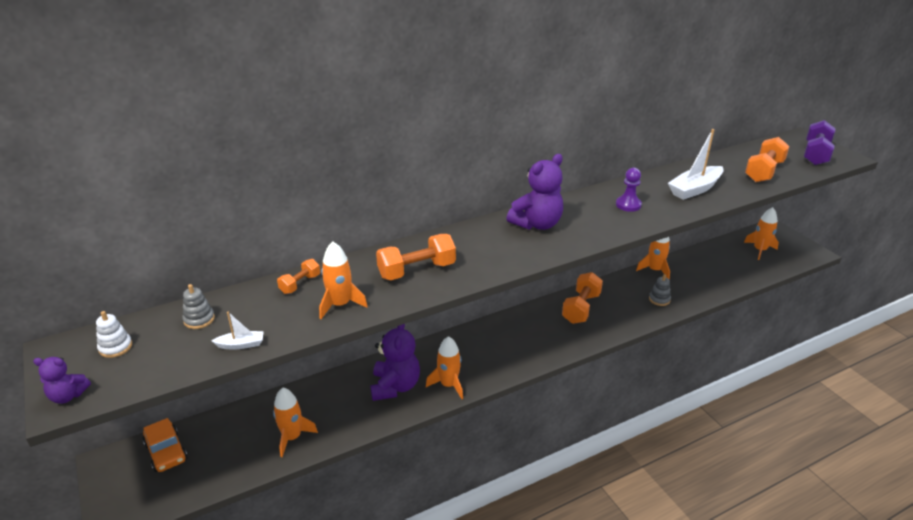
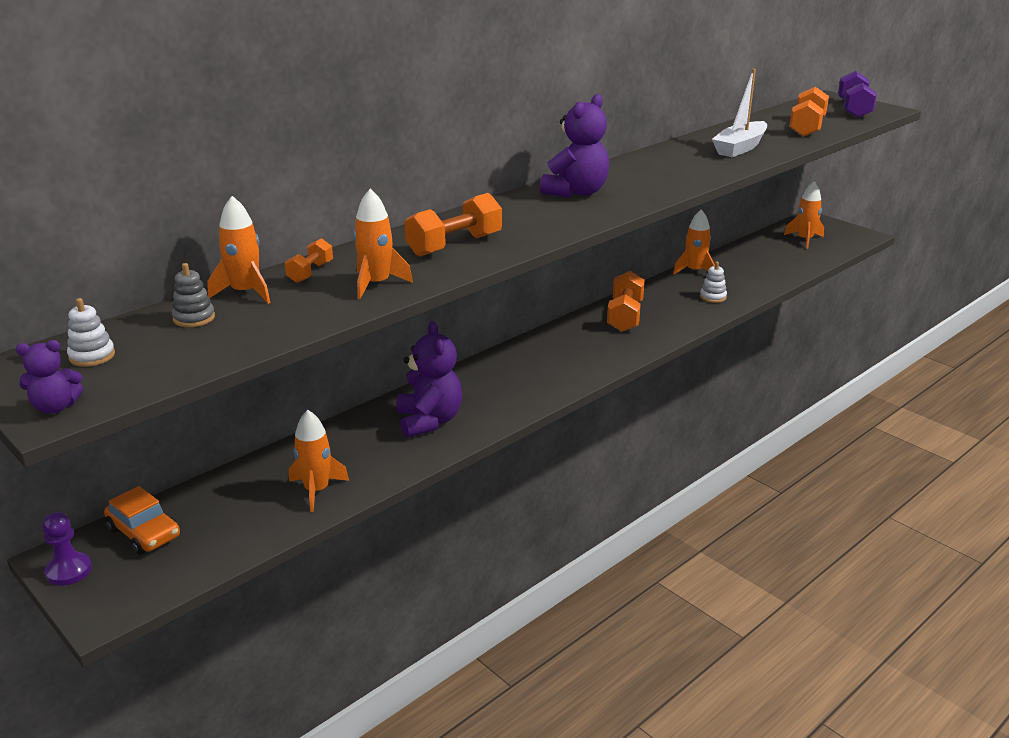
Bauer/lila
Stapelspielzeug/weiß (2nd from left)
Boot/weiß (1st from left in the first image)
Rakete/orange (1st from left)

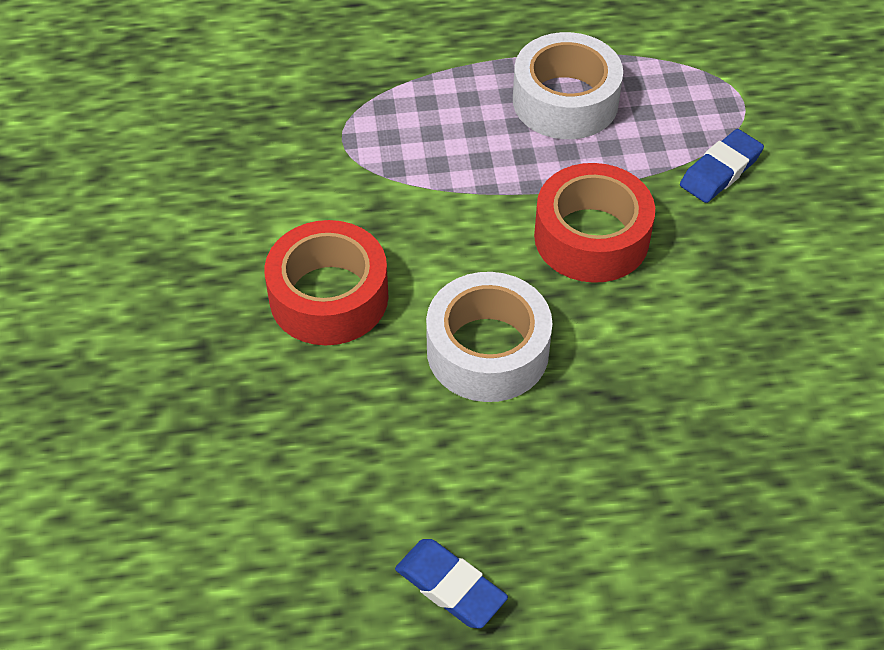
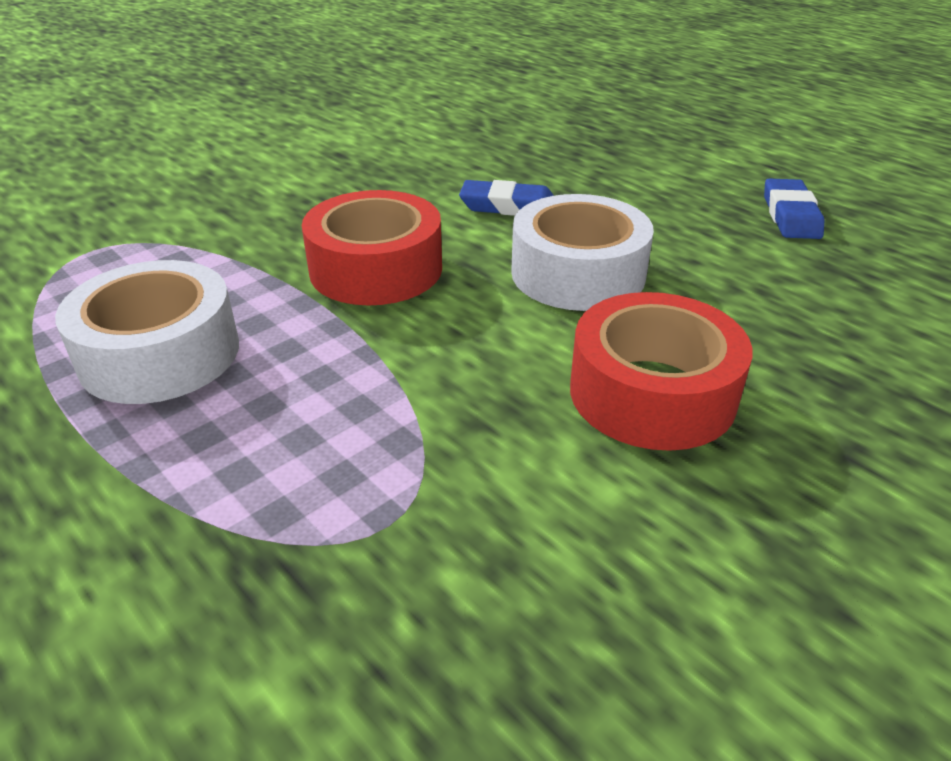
Radiergummi/blau (1st from left)

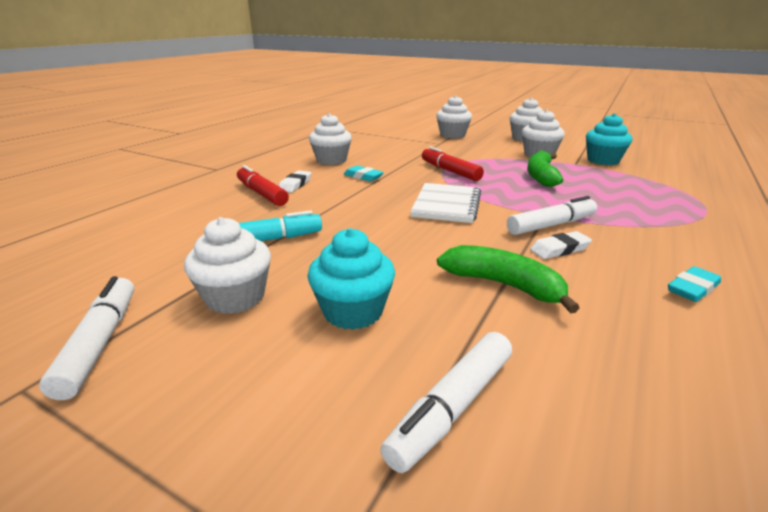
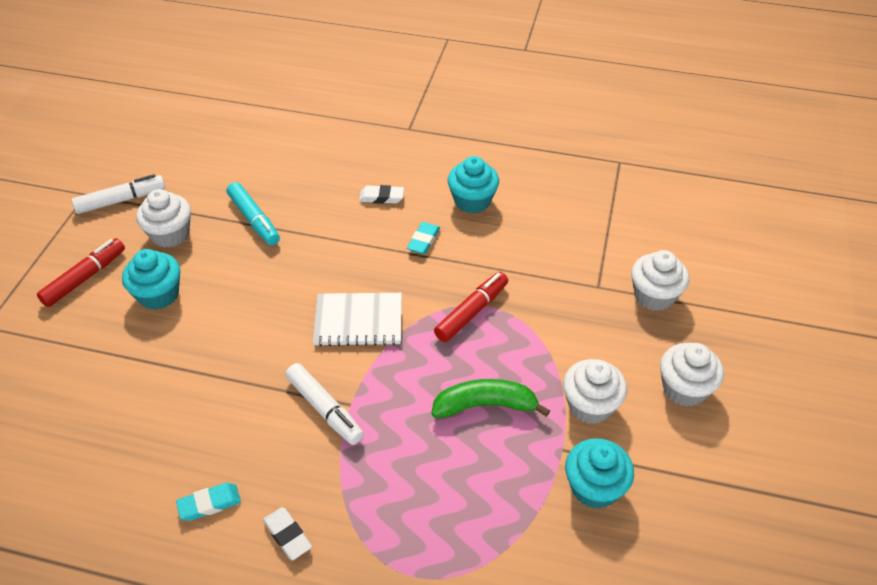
Muffin/türkis (2nd from left)
Filzstift/rot (1st from left)
Radiergummi/weiß (1st from left)
Banane/grün (1st from left in the first image)
Radiergummi/türkis (1st from left)
Filzstift/weiß (2nd from left in the first image)

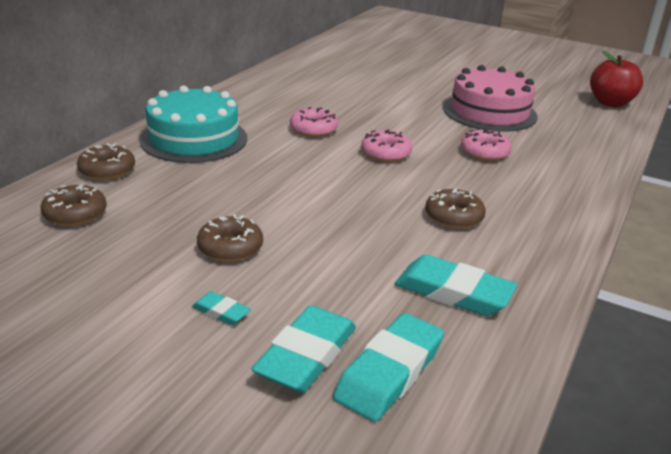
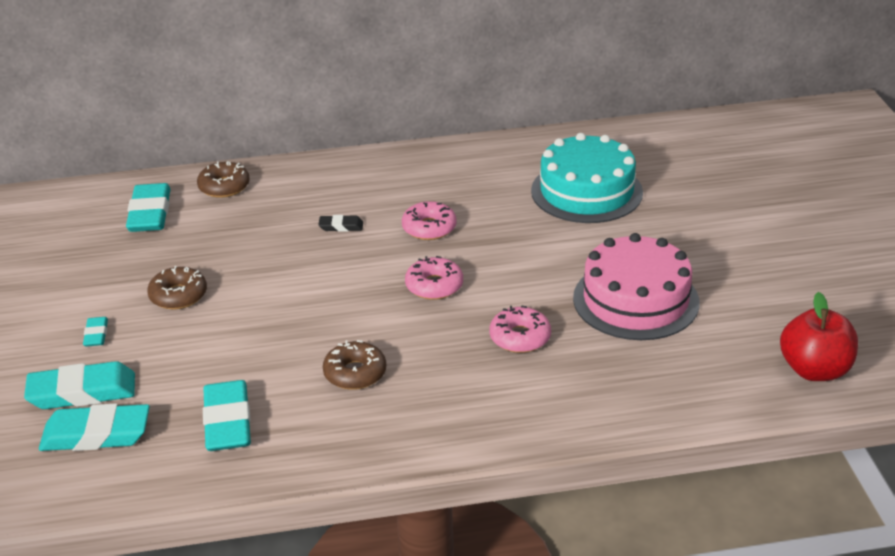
Kuchen/türkis
Radiergummi/türkis (4th from left)
Radiergummi/schwarz

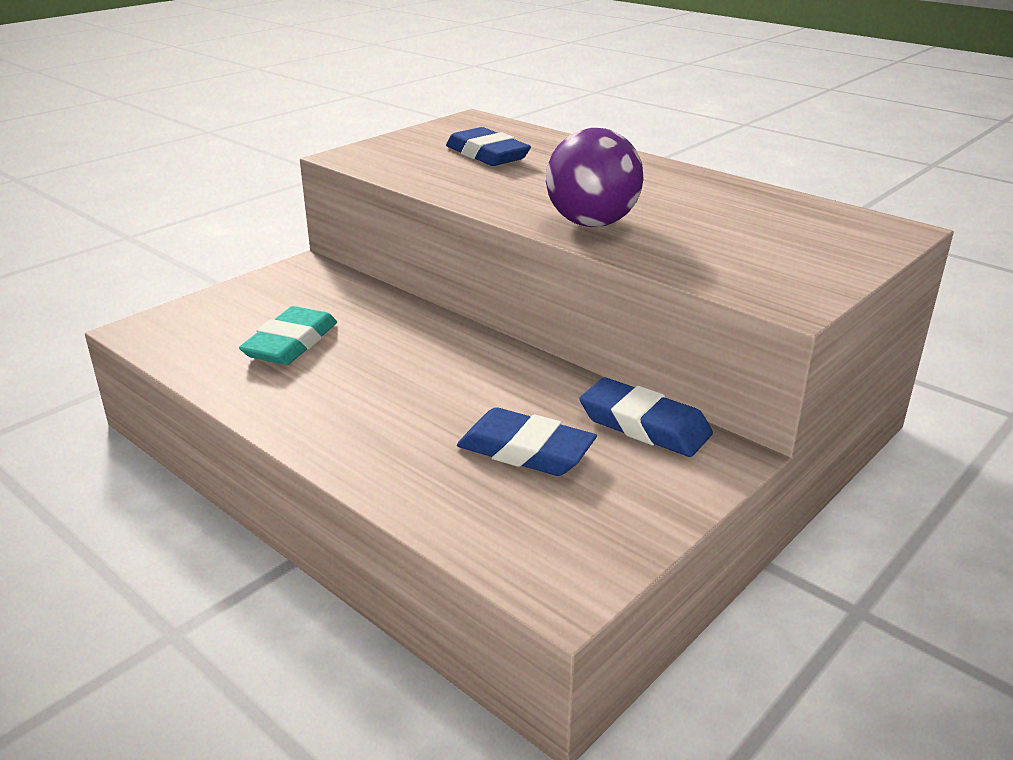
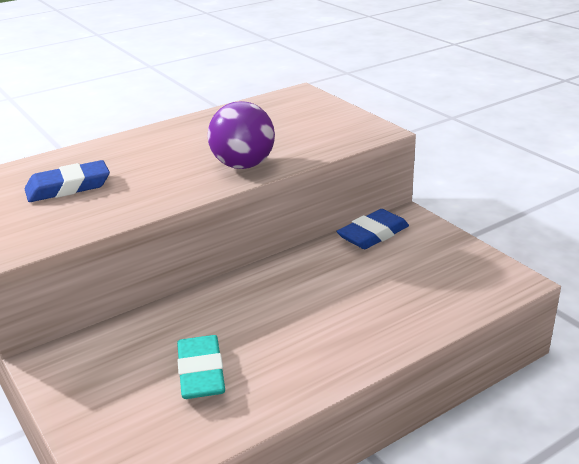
Radiergummi/türkis
Radiergummi/blau (2nd from left in the first image)

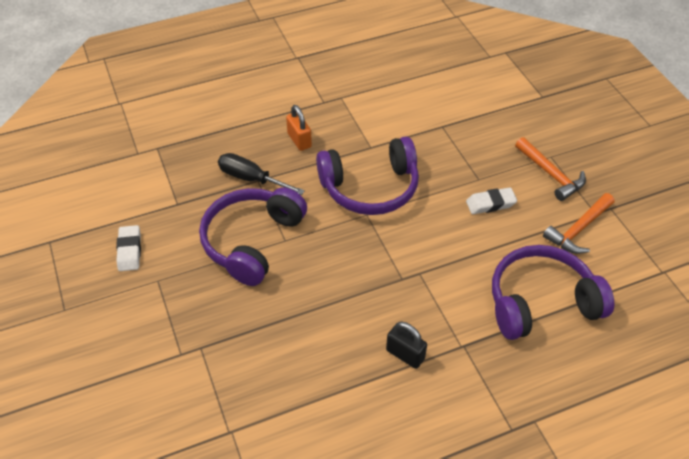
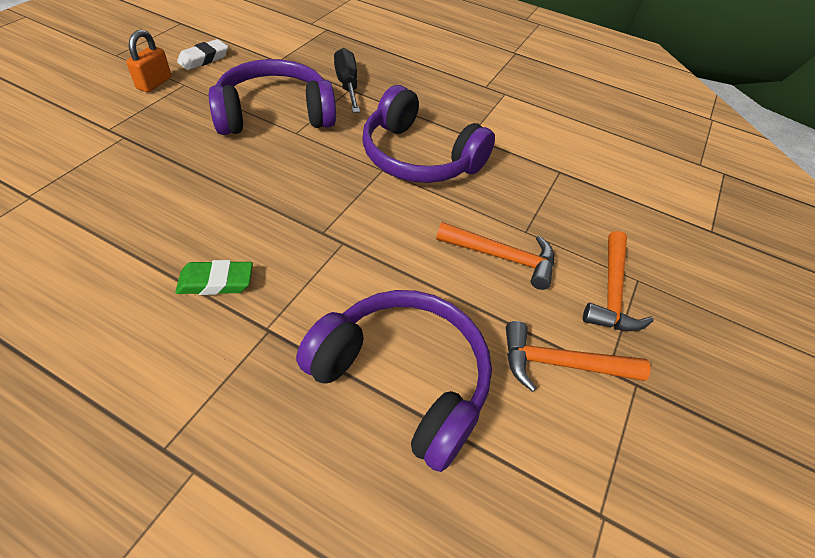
Vorhängeschloss/orange
Hammer/orange (1st from left)
Radiergummi/grün

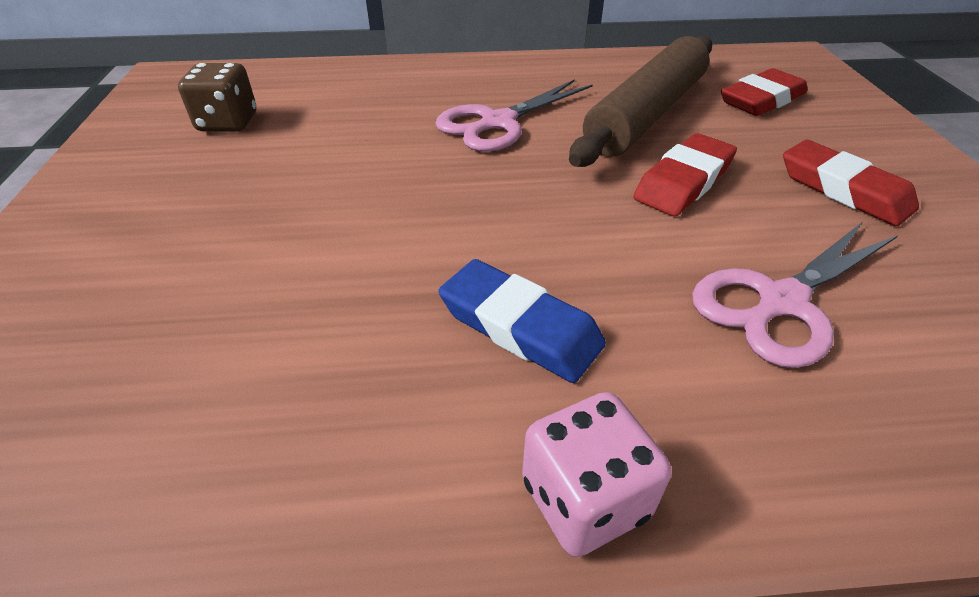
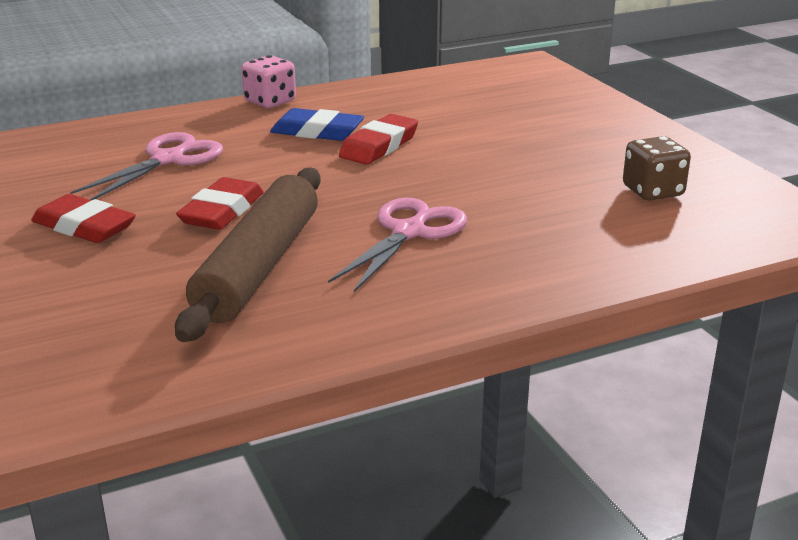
Radiergummi/rot (3rd from left)

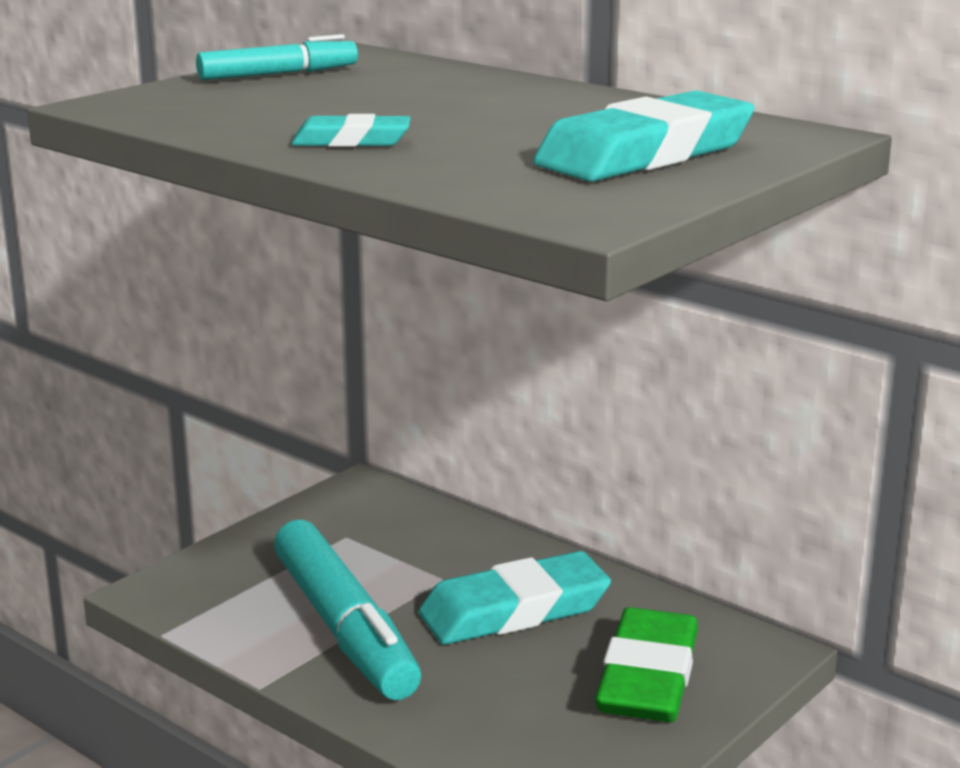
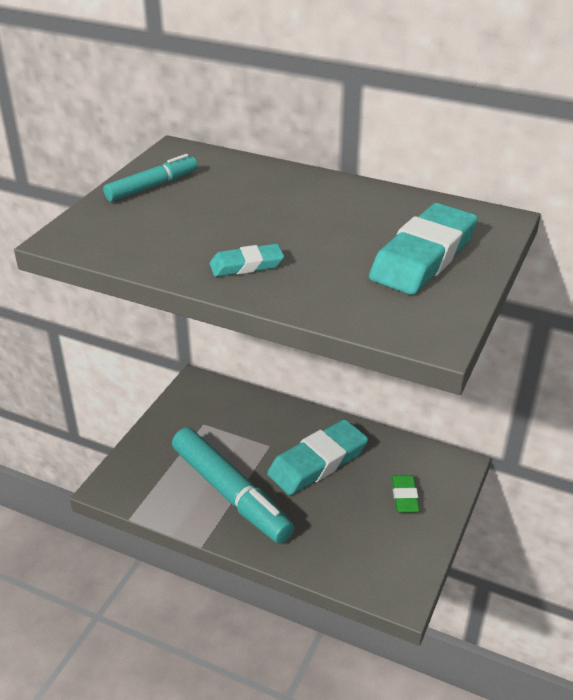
Radiergummi/grün

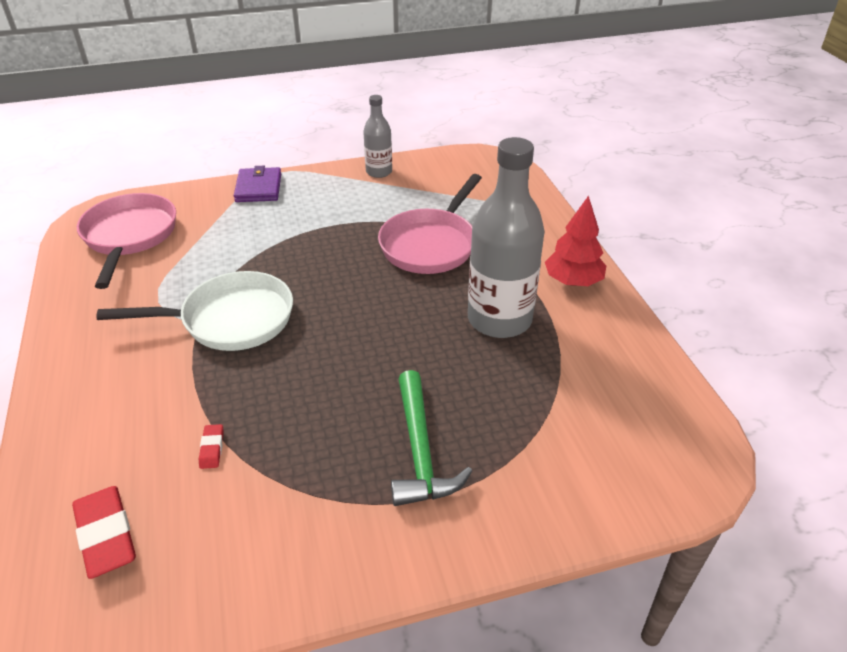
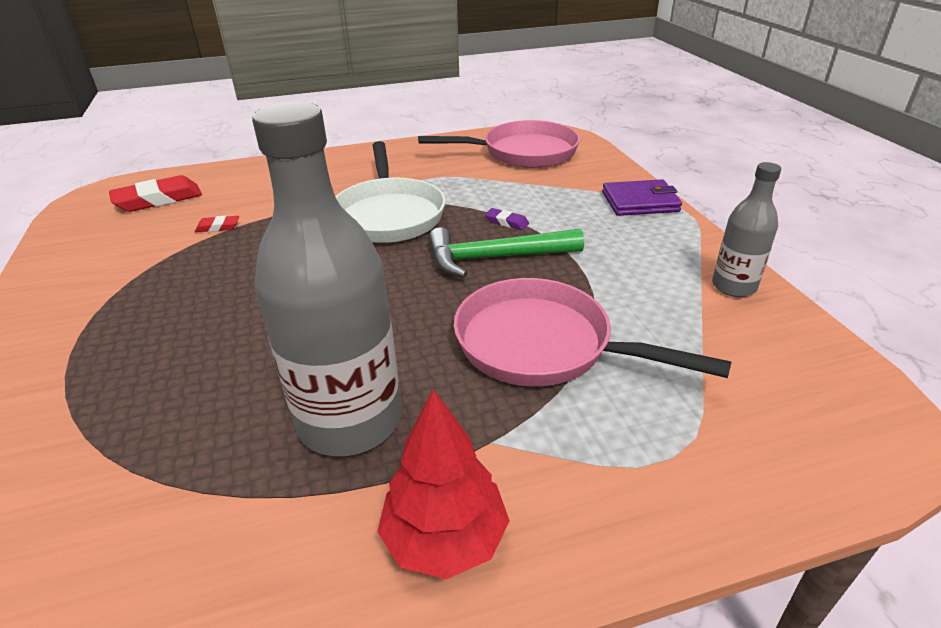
Hammer/grün
Radiergummi/lila

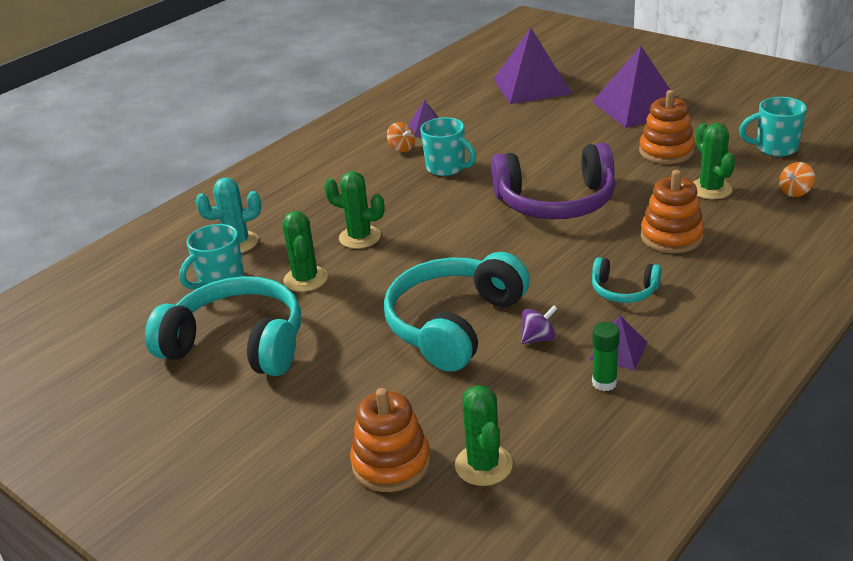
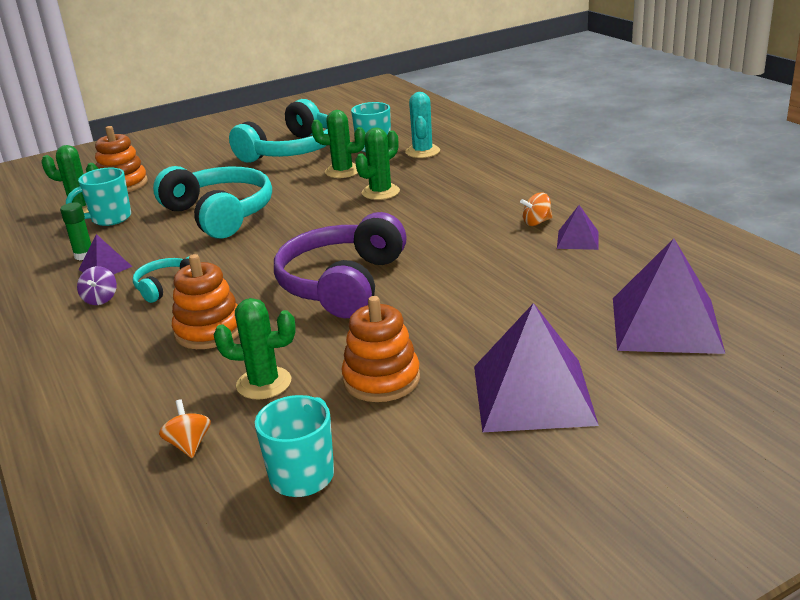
Tasse/türkis (1st from left)
Kreisel/lila

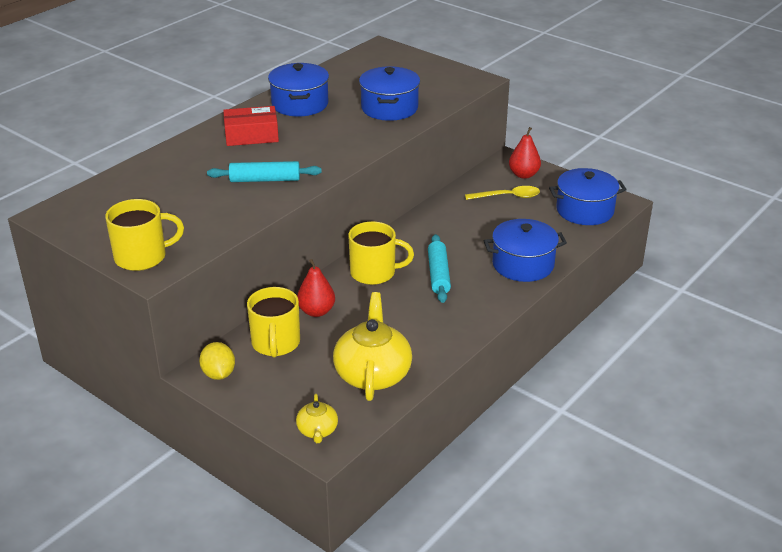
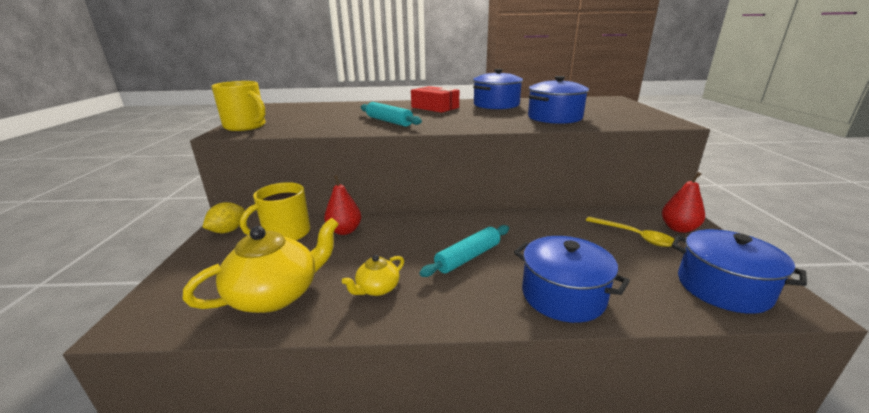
Tasse/gelb (3rd from left in the first image)
Teekanne/gelb (2nd from left)

